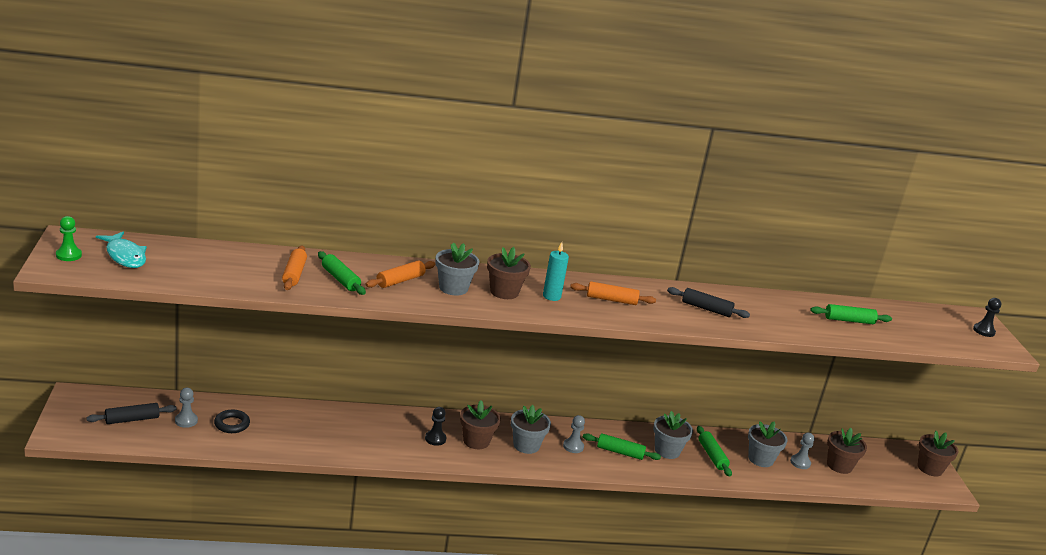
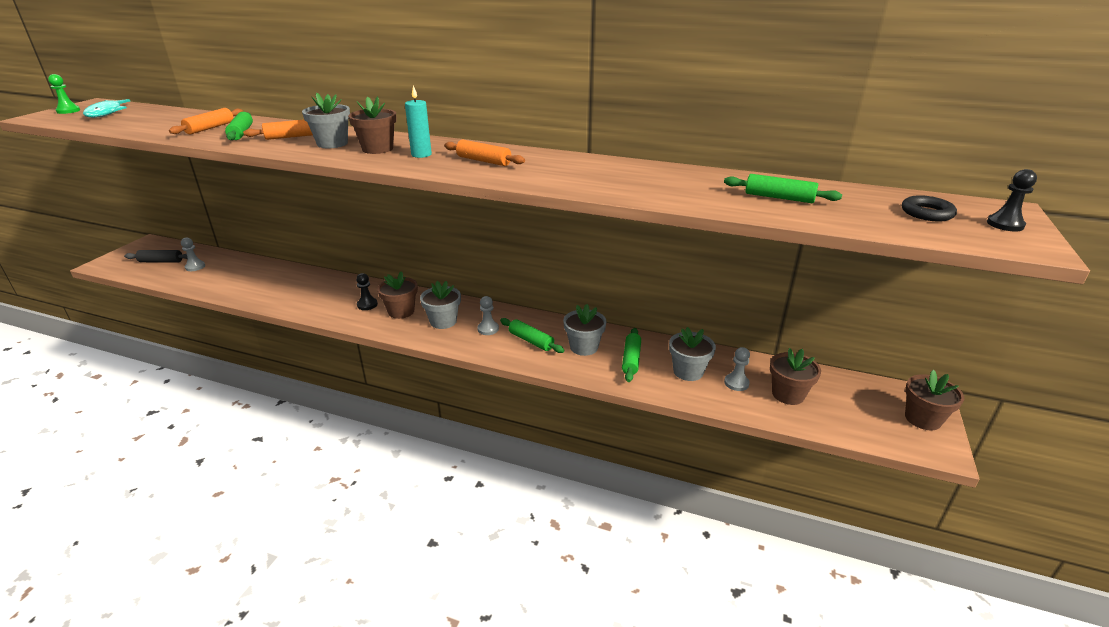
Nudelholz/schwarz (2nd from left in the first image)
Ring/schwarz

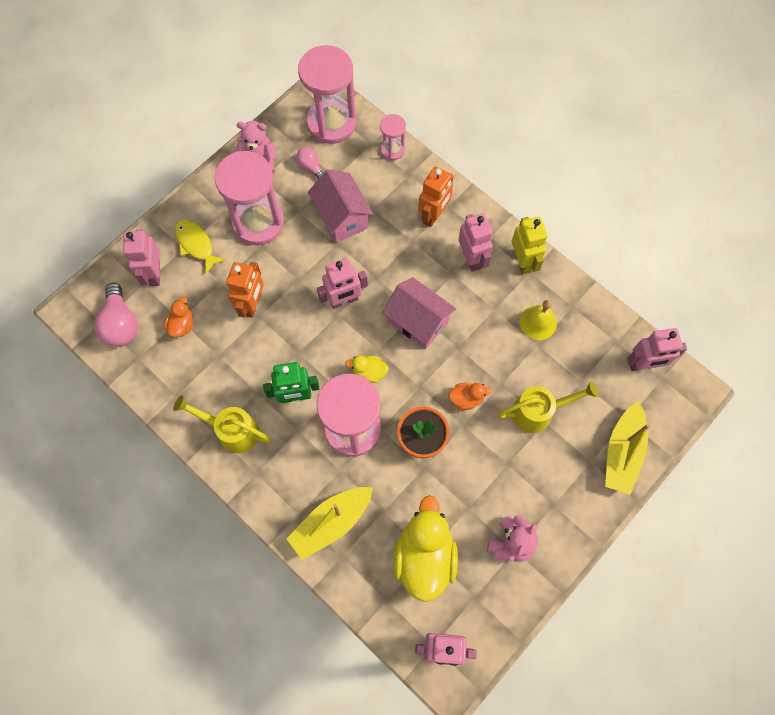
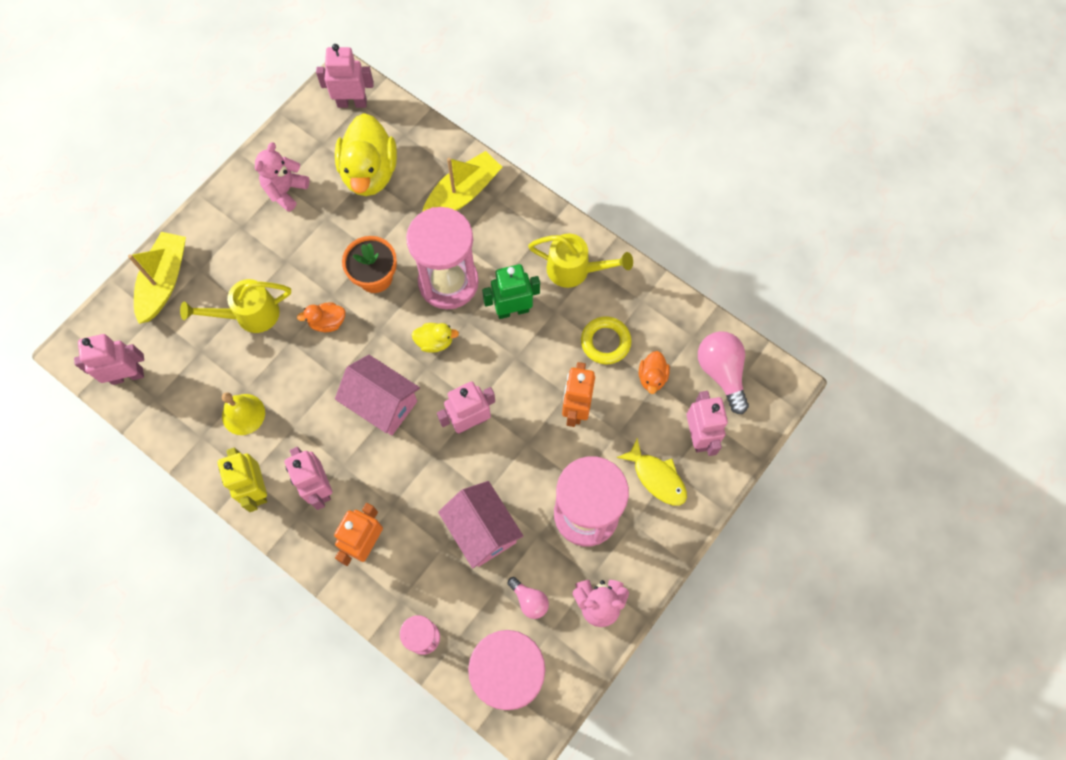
Ring/gelb

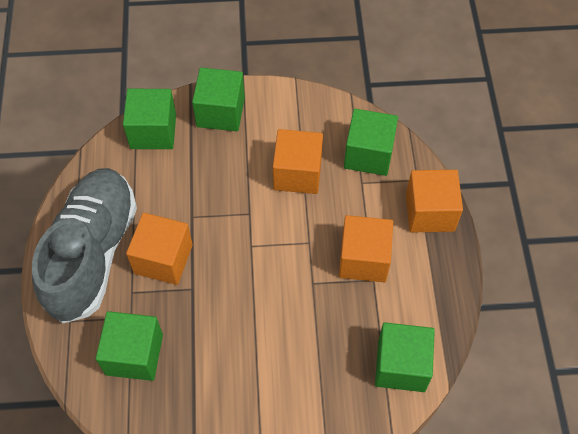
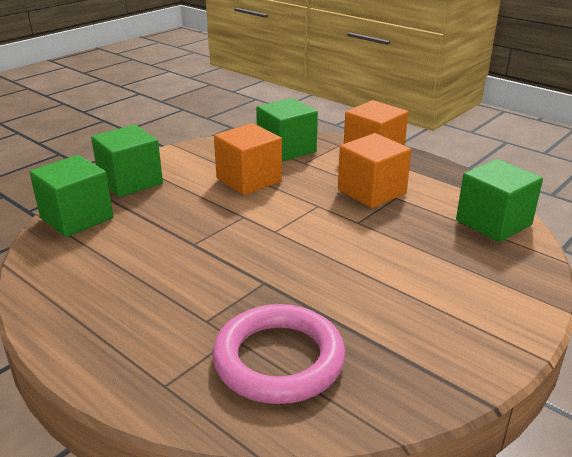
Schuh/grau
Kubus/orange (1st from left in the first image)
Ring/rosa

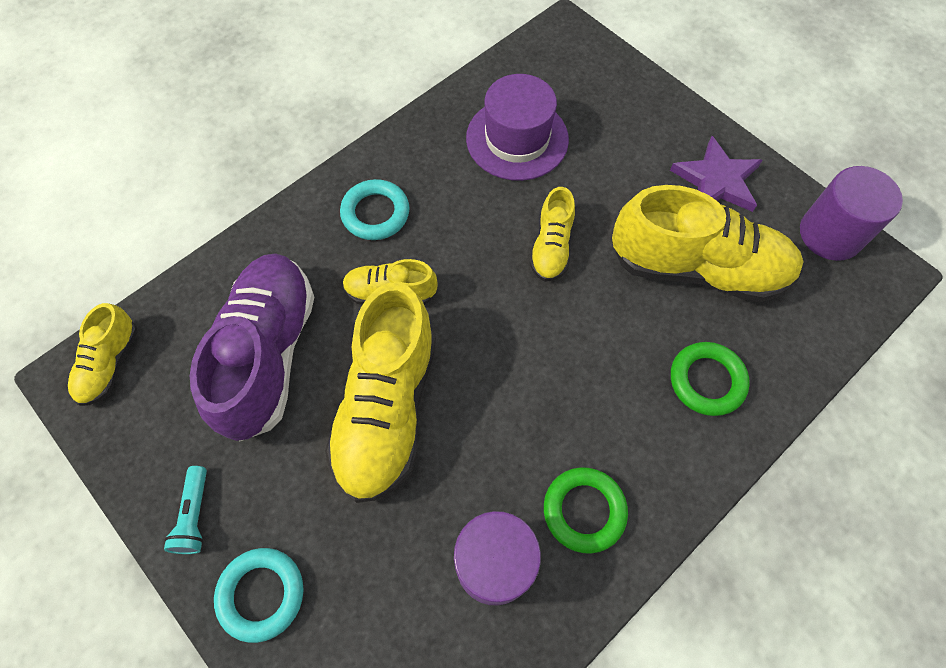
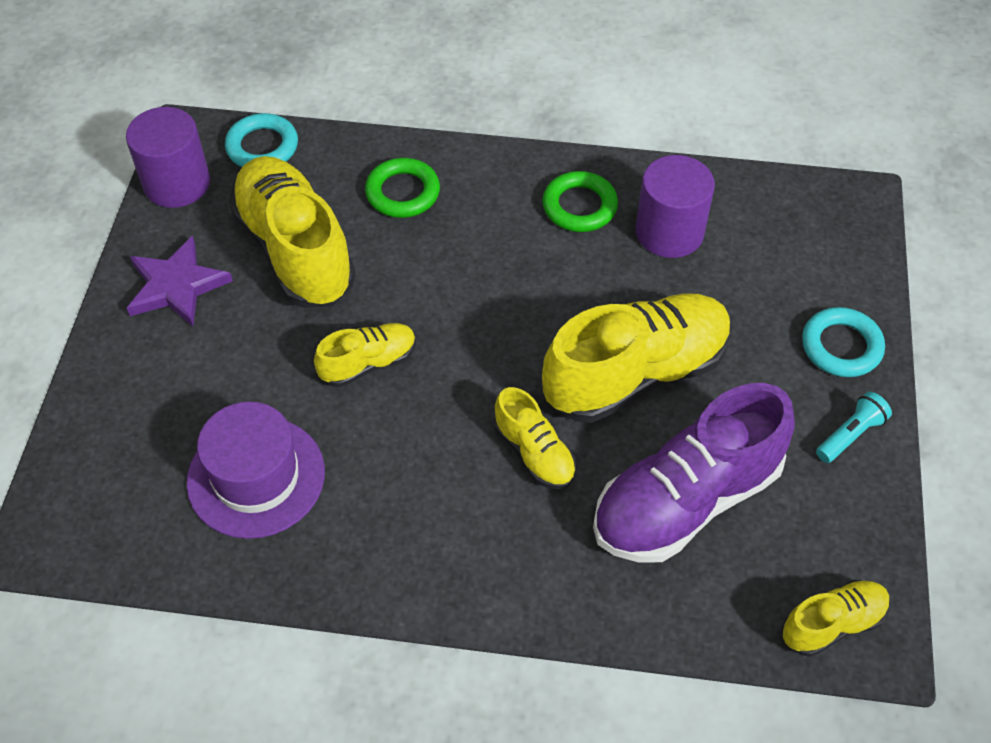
Ring/türkis (1st from left)

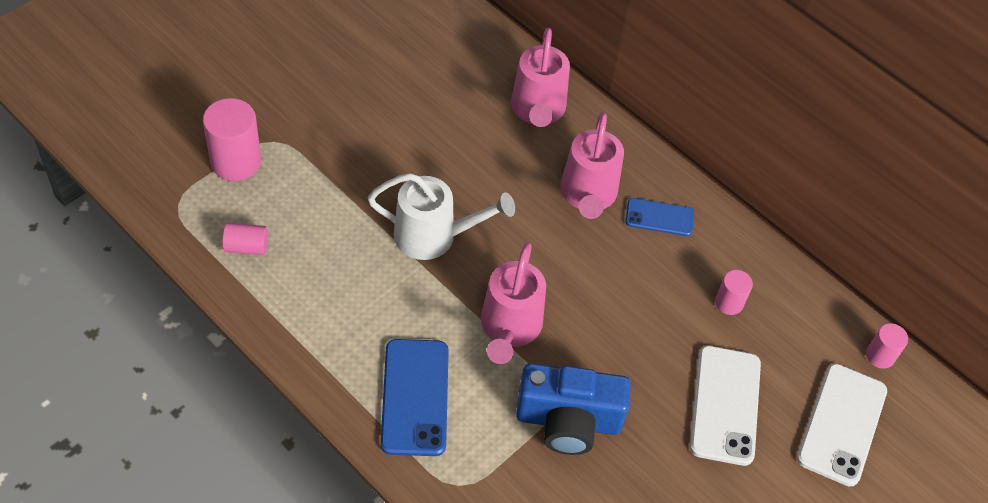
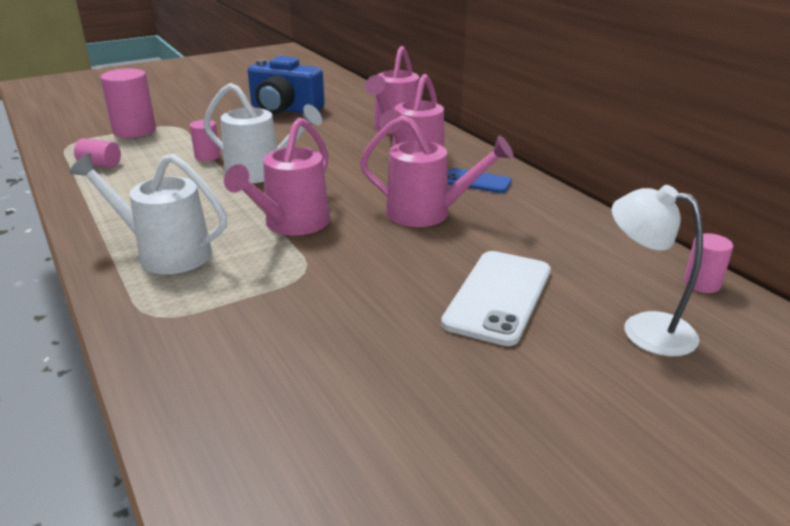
Vollzylinder/rosa (3rd from left)
Gießkanne/weiß (1st from left)
Kamera/blau
Lampe/weiß
Gießkanne/rosa (4th from left)

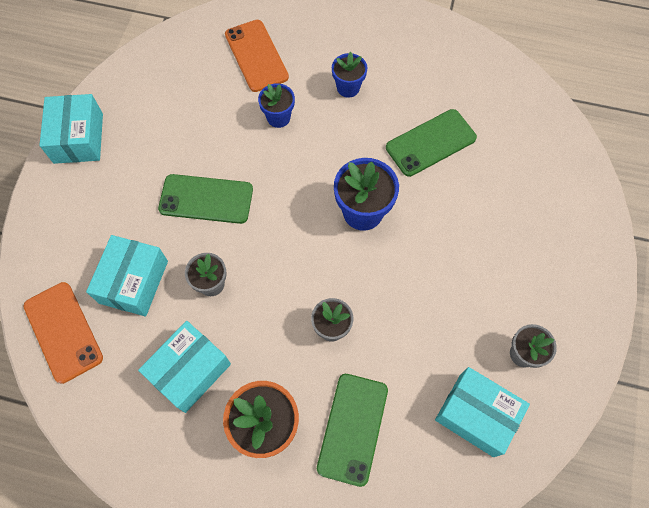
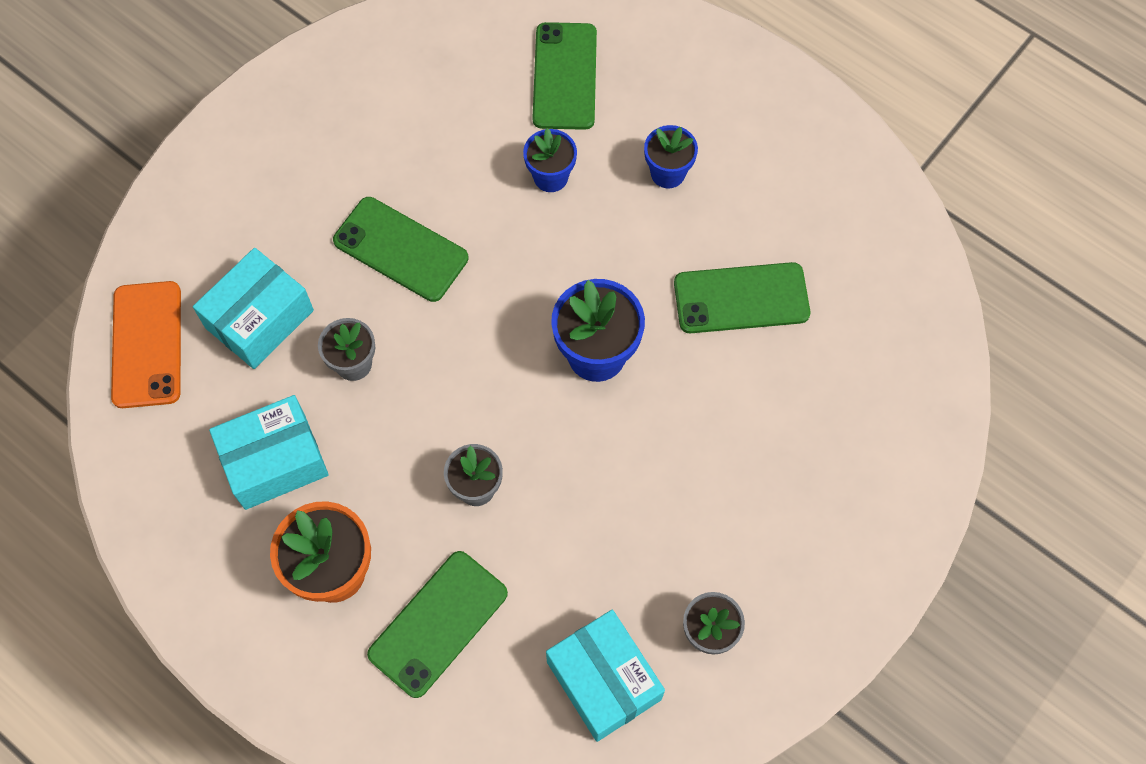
Handy/grün (3rd from left)
Schachtel/türkis (1st from left in the first image)

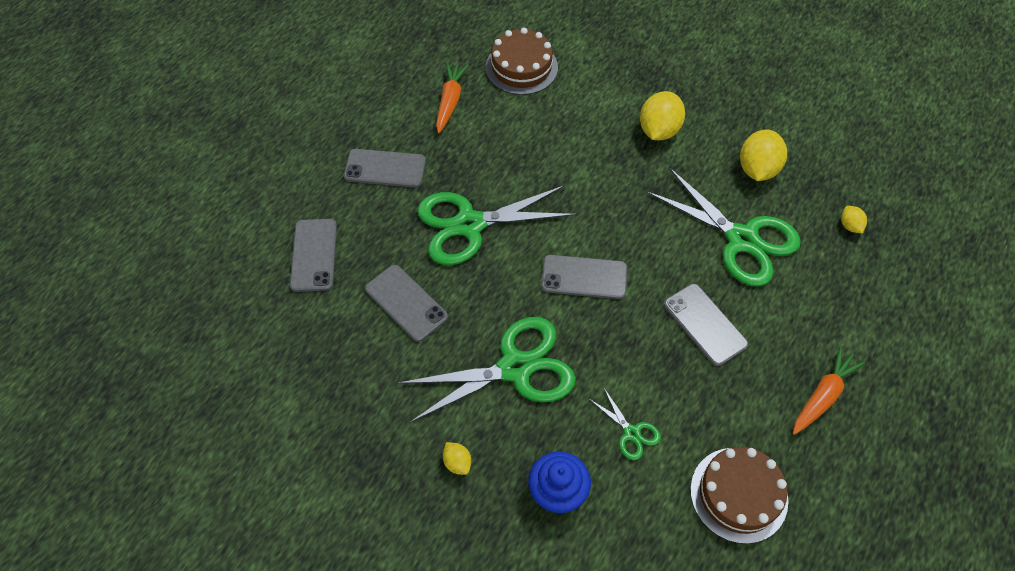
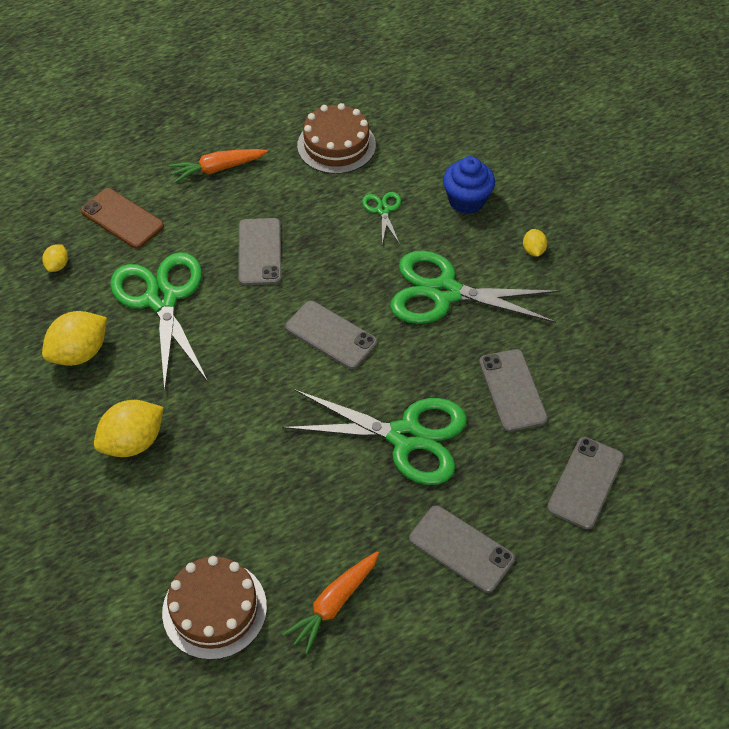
Handy/braun

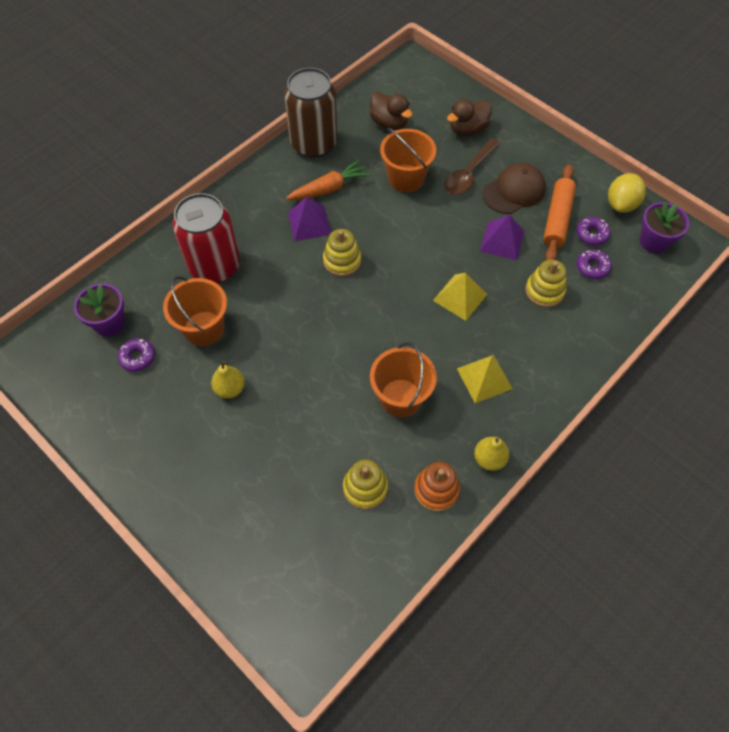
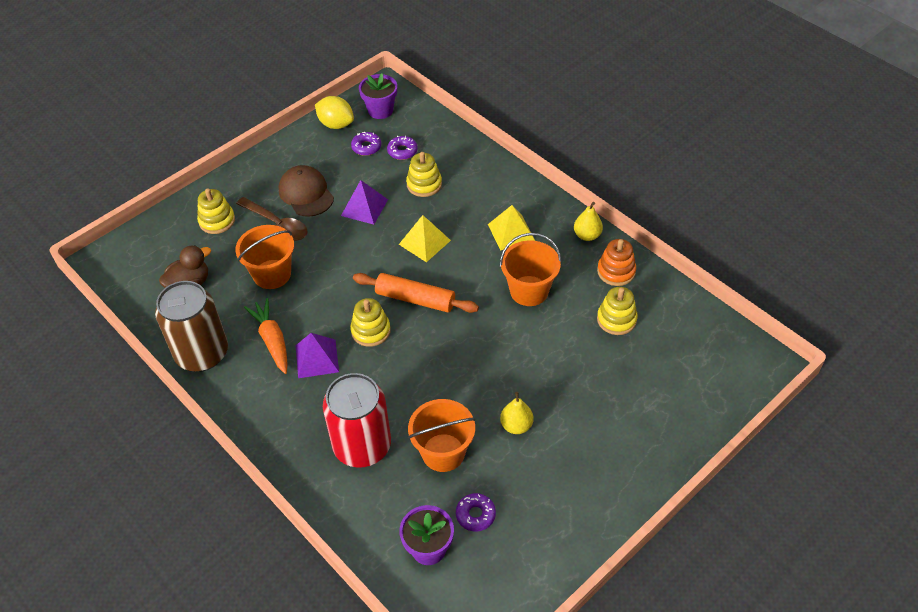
Stapelspielzeug/gelb (1st from left)
Nudelholz/orange

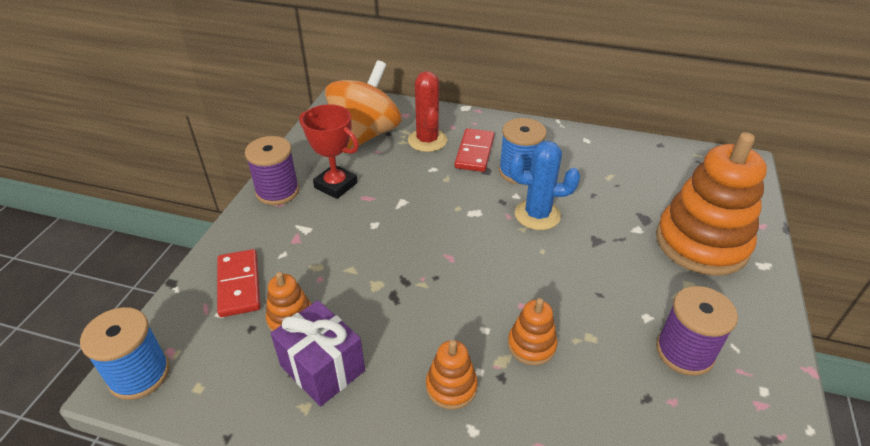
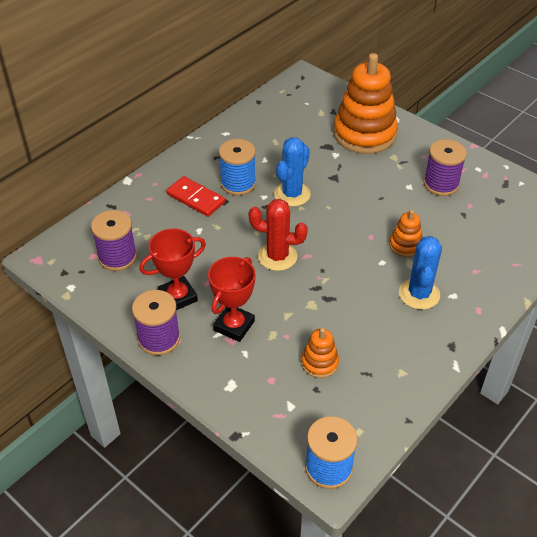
Garnrolle/lila (1st from left)
Kaktus/rot
Dominostein/rot (1st from left in the first image)
Geschenk/lila
Kaktus/blau (2nd from left)
Pokal/rot (2nd from left)

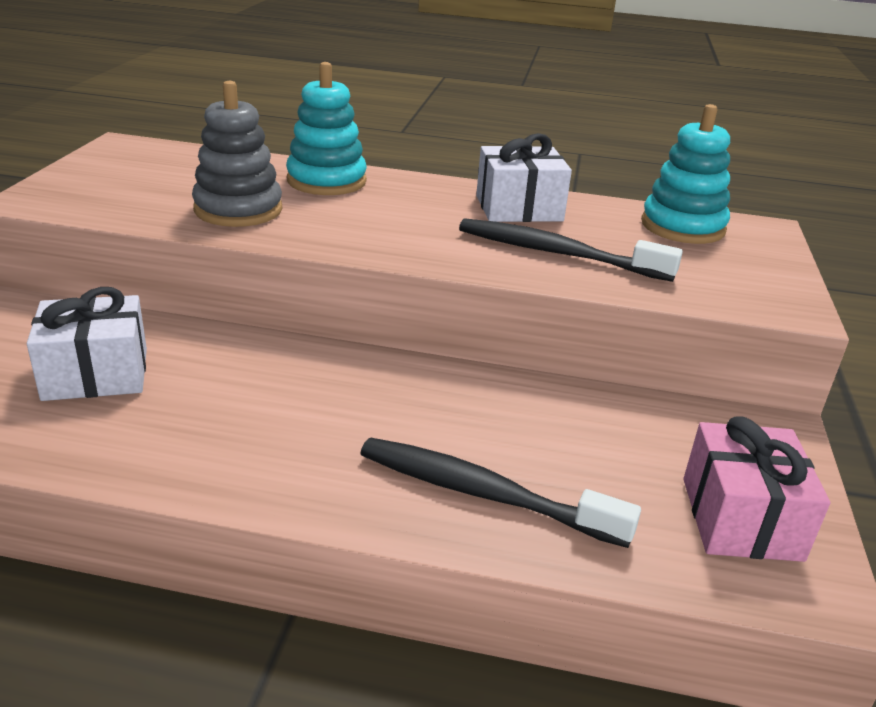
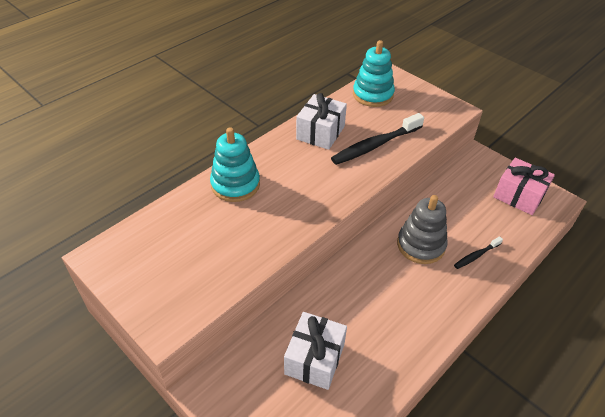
Stapelspielzeug/grau
Zahnbürste/schwarz (2nd from left)

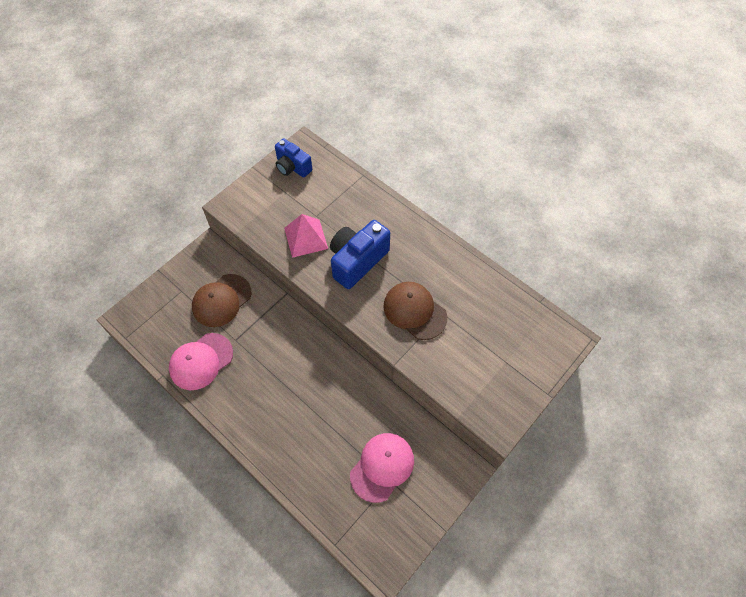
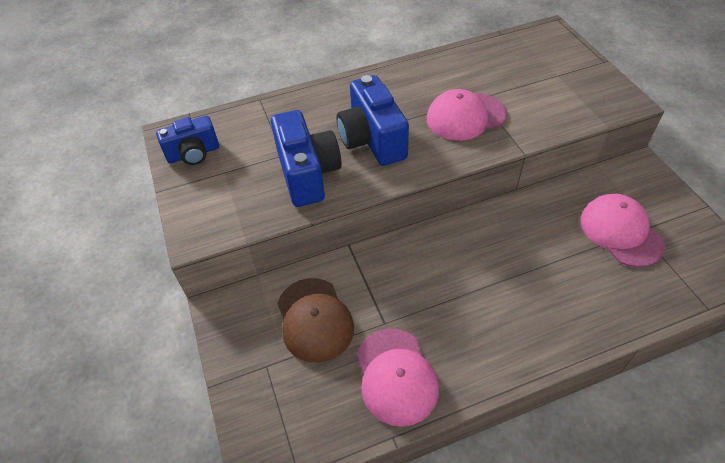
Kamera/blau (2nd from left)
Kappe/rosa (2nd from left)

